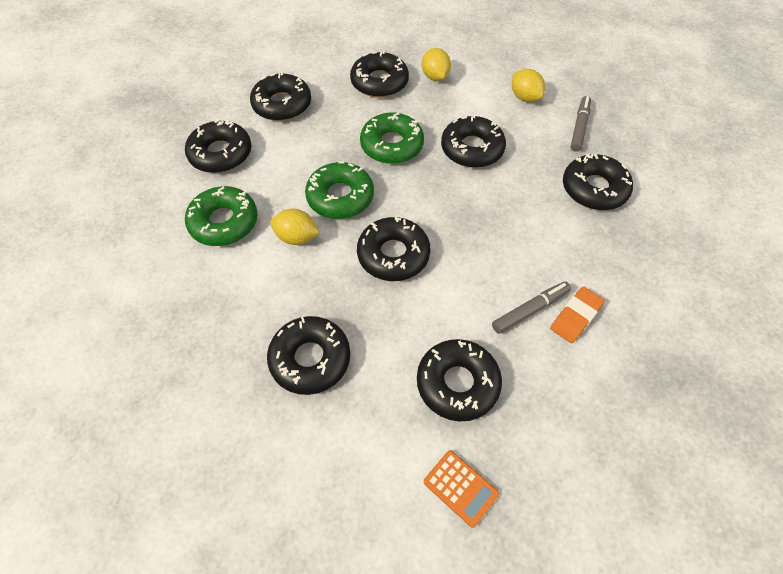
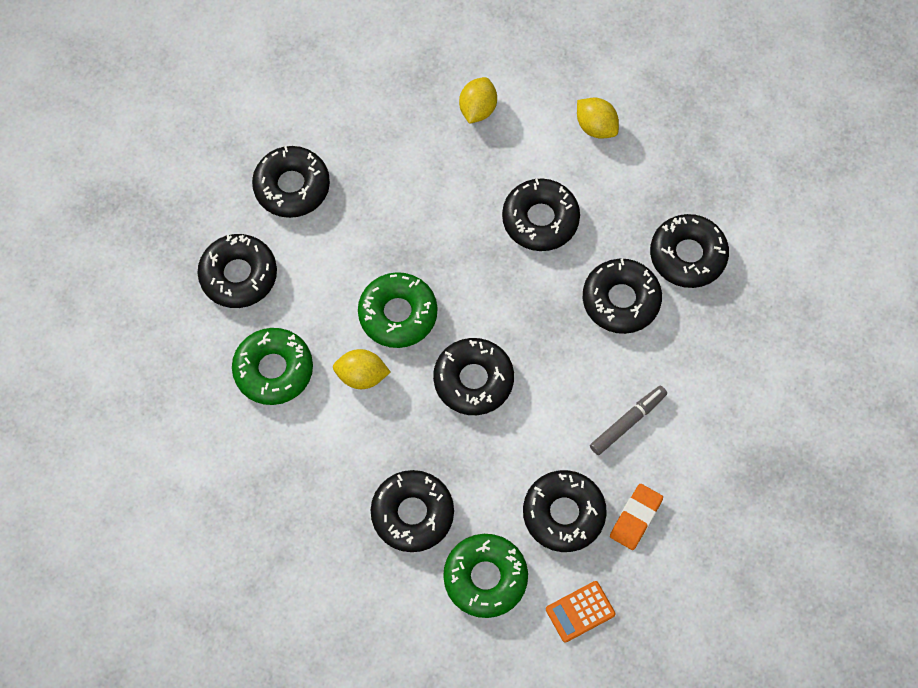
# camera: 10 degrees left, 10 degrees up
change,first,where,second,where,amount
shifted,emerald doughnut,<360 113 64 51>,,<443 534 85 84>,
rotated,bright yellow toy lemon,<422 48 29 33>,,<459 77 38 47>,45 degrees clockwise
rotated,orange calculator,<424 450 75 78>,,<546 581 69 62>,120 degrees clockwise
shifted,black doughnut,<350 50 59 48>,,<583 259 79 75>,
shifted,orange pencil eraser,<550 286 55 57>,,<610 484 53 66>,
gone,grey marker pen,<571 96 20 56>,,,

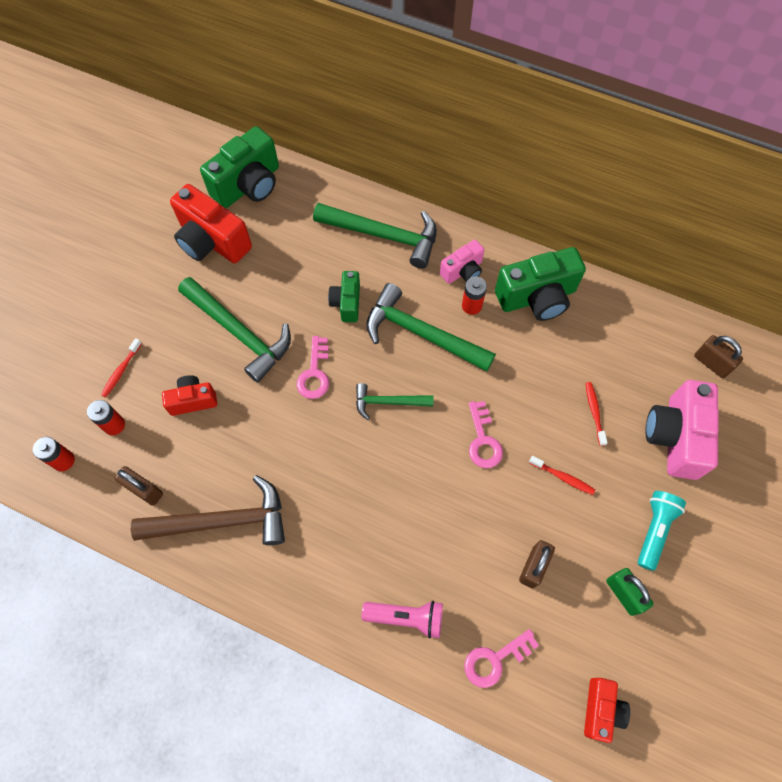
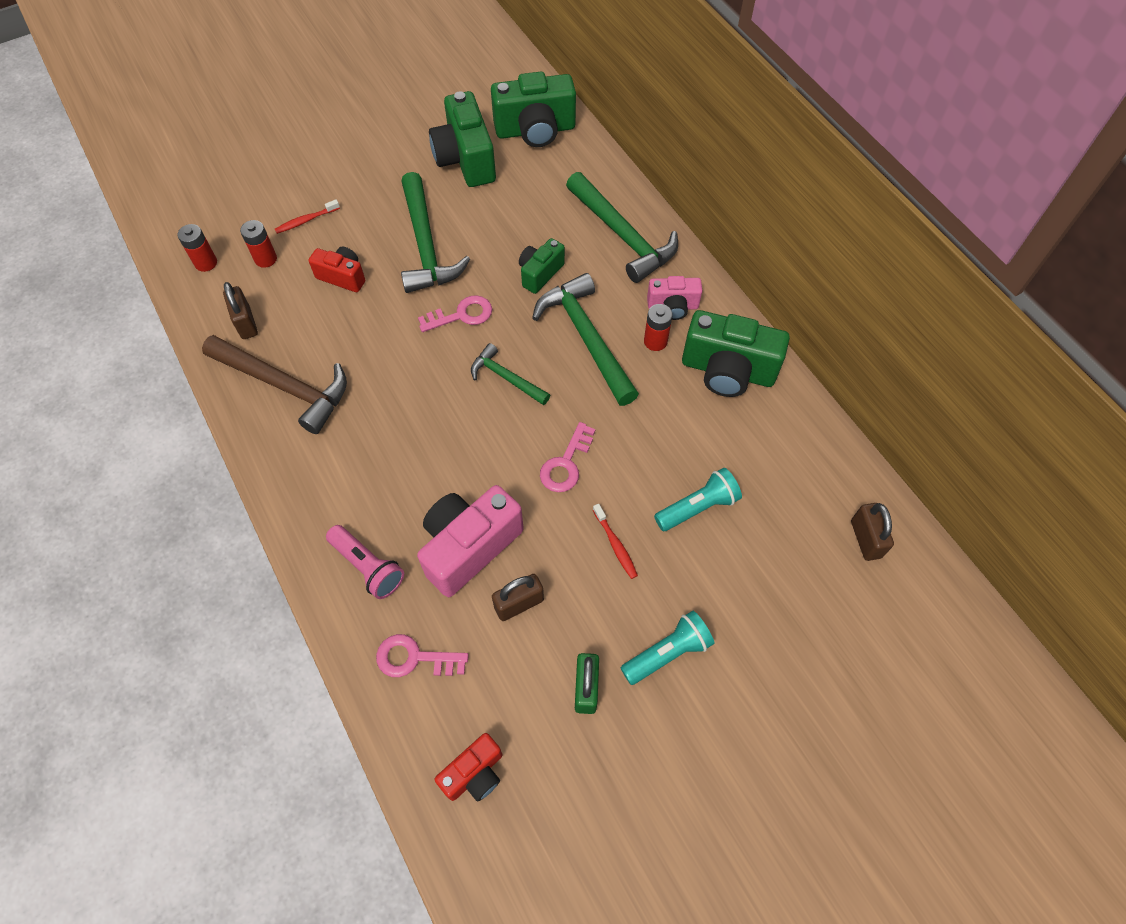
# camera: 35 degrees right, 5 degrees down
change,first,where,second,where,amount
shifted,rosy photo camera,<645 380 74 100>,,<417 485 107 112>,
rotated,rosy key,<297 336 32 63>,,<418 295 74 37>,150 degrees counterclockwise
repainted,scarlet photo camera,<170 184 82 79>,emerald photo camera,<429 91 67 96>,
swapped,scarlet dental brush,<585 382 23 64>,teal torch,<654 468 88 63>,

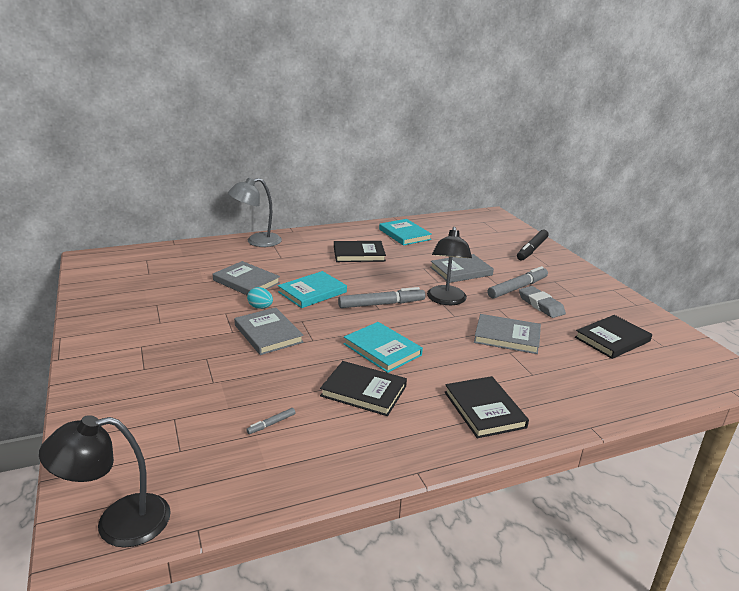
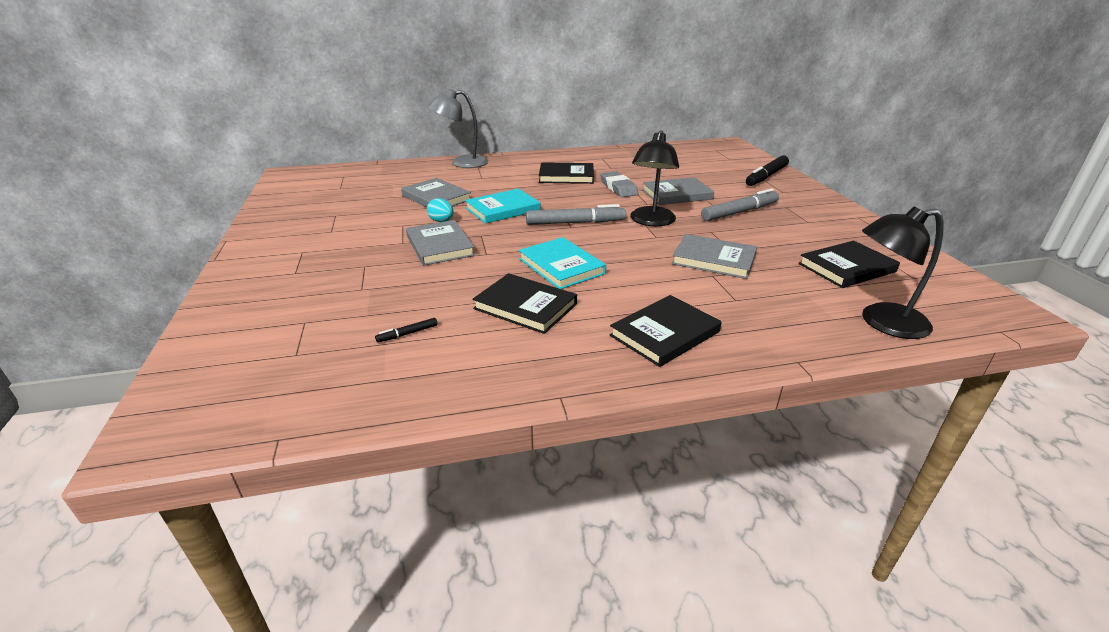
# camera: 10 degrees right, 5 degrees up
change,first,where,second,where,amount
repainted,grey marker pen,<246 408 50 26>,black marker pen,<375 318 63 24>,
shifted,grey pencil eraser,<519 286 47 32>,,<600 171 38 26>,
rotated,black book,<445 376 84 62>,,<610 295 111 72>,60 degrees clockwise
shifted,black reading lamp,<39 415 132 133>,,<862 206 82 133>,
gone,teal book,<379 219 53 27>,,,

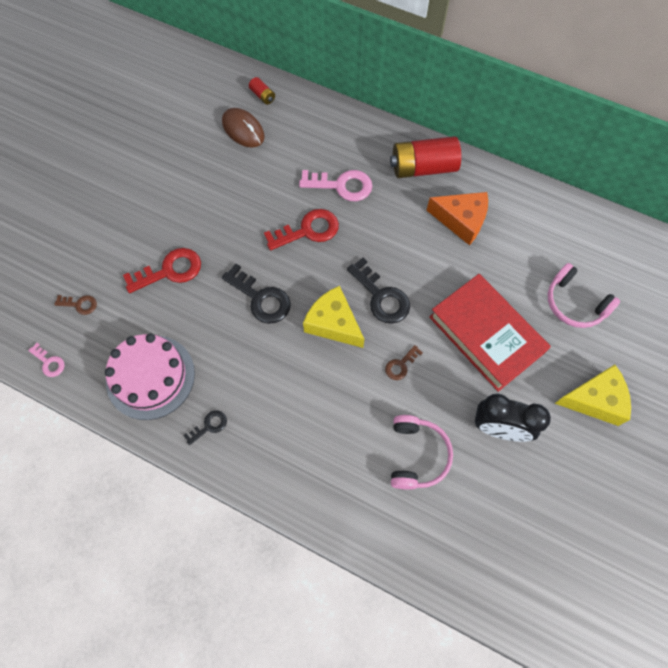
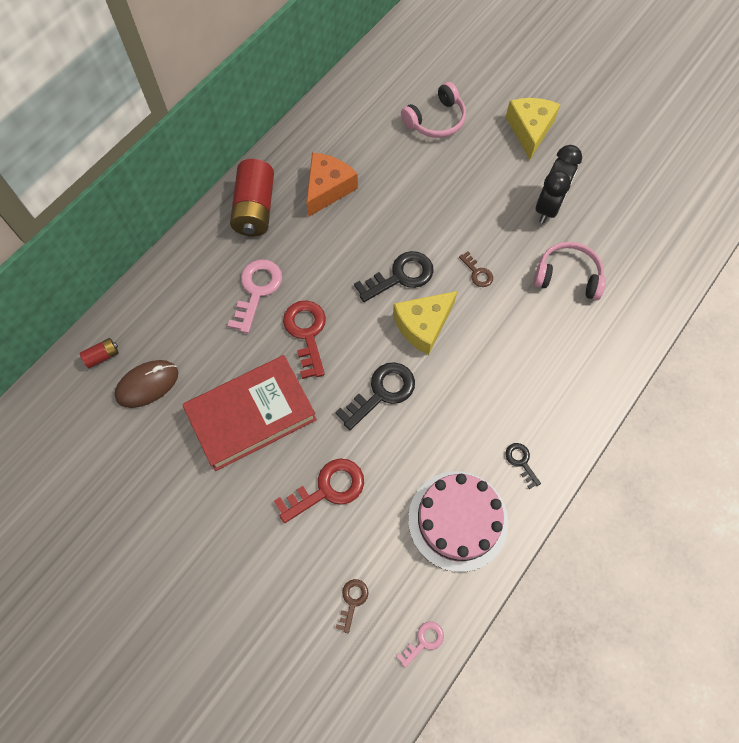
# camera: 80 degrees left, 0 degrees up
change,first,where,second,where,amount
shifted,scarlet book,<429 274 122 118>,,<182 355 135 116>,
rotated,scarlet key,<123 248 78 45>,,<274 459 90 64>,75 degrees clockwise

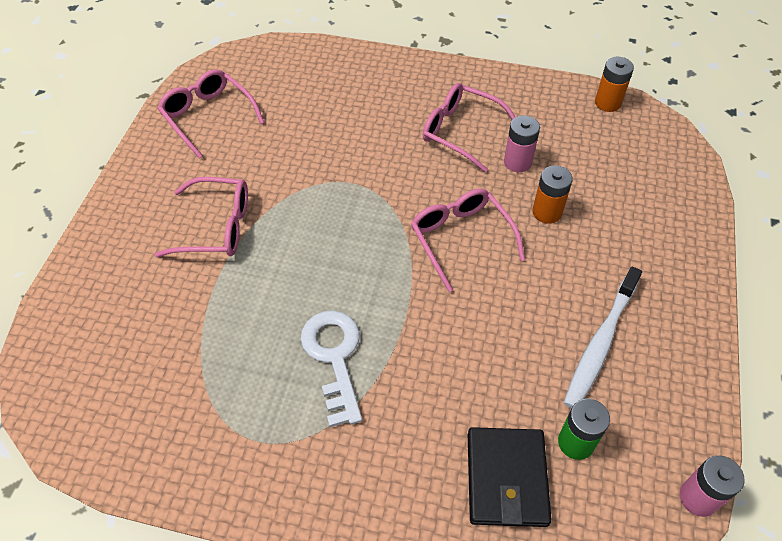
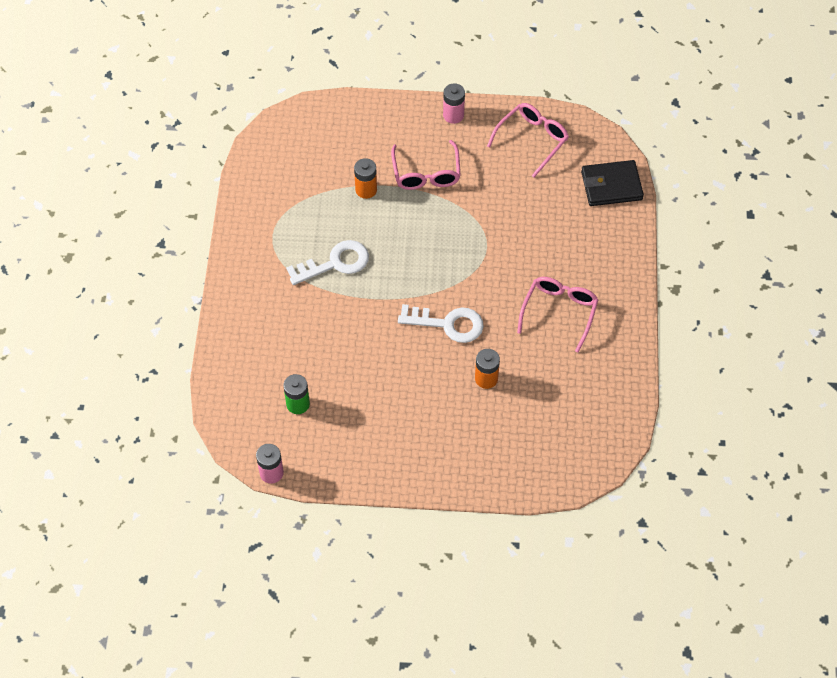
# camera: 80 degrees right, 5 degrees up
change,first,where,second,where,amount
shifted,orange AA battery,<595 57 39 55>,,<354 158 23 41>,
swapped,rosy spectacles,<411 189 114 103>,white key,<398 304 86 39>,
shifted,rosy AA battery,<504 115 36 57>,,<443 83 22 41>,
shifted,black wallet,<468 427 84 100>,,<581 160 63 46>,
gone,white dental brush,<564 267 78 141>,,,

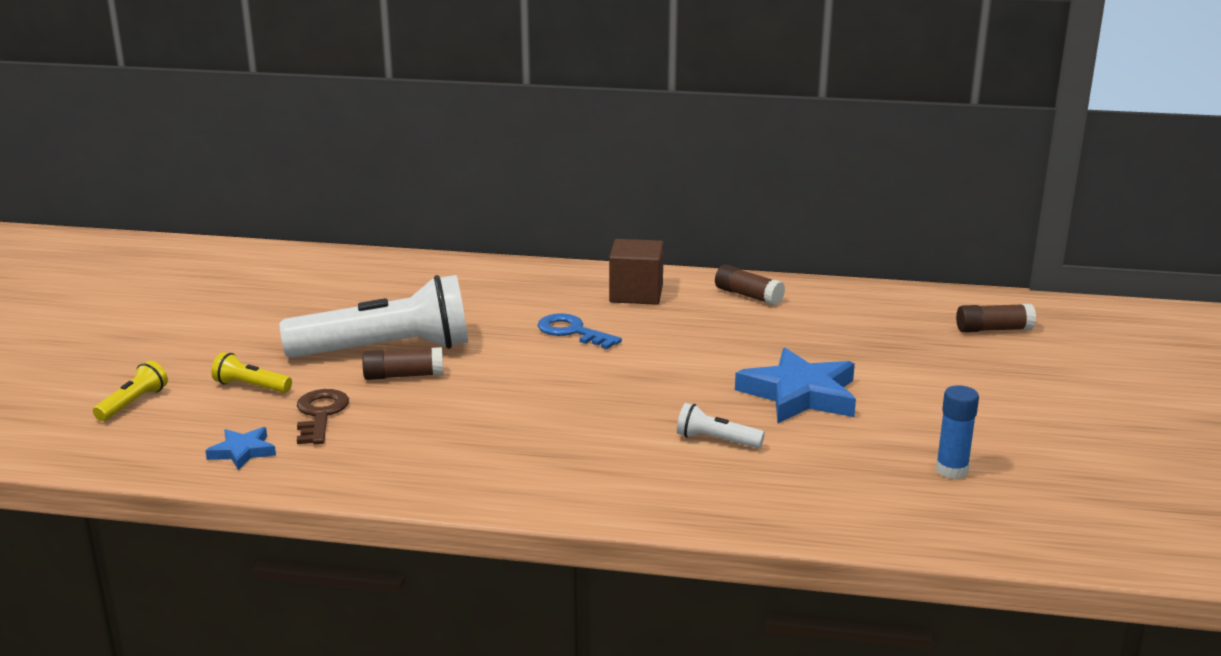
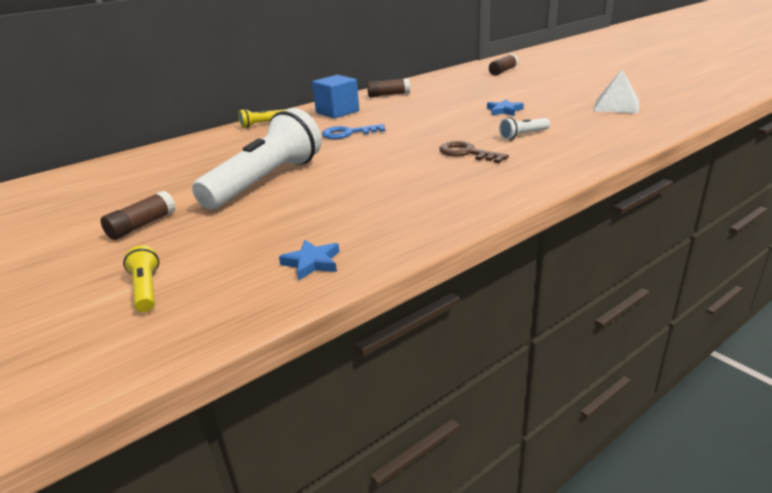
# camera: 45 degrees left, 5 degrees up
change,first,where,second,where,amount
shifted,dark brown stick of glue,<362 347 81 33>,,<101 191 75 49>,
shifted,bright yellow torch,<211 352 81 41>,,<239 109 46 19>,
repainted,dark brown cube,<609 239 55 66>,blue cube,<312 75 47 44>,
shifted,dark brown key,<297 389 52 55>,,<439 141 70 22>,
scaled,blue star,<735 348 121 75>,,<487 99 37 17>,x0.50
swapped,blue stick of glue,<936 385 43 94>,white solid pyramid,<593 69 47 45>,

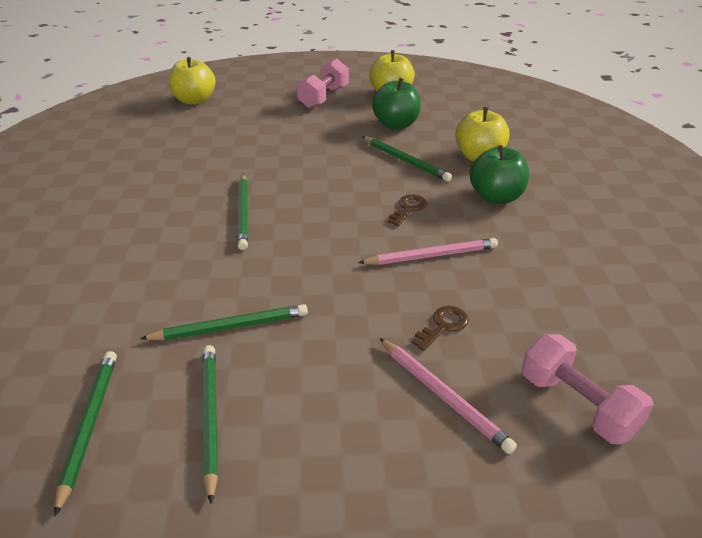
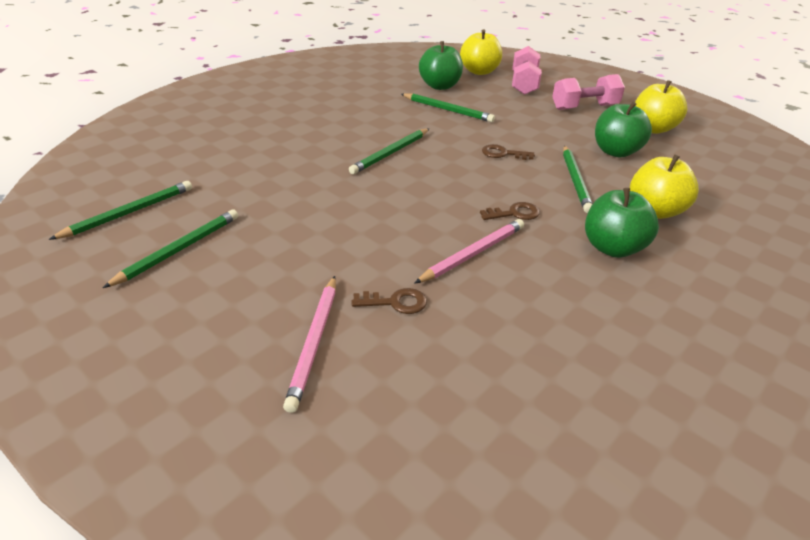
# camera: 45 degrees right, 0 degrees up
change,first,where,second,where,amount
shifted,emerald pencil,<140 304 168 36>,,<401 93 94 29>,
rotated,rosy pencil,<358 238 140 27>,,<414 219 110 65>,75 degrees counterclockwise
new,,,emerald apple fruit,<419 41 44 49>,
new,,,dark brown key,<482 144 53 16>,
shifted,rosy free weight,<522 334 132 110>,,<512 46 30 49>,

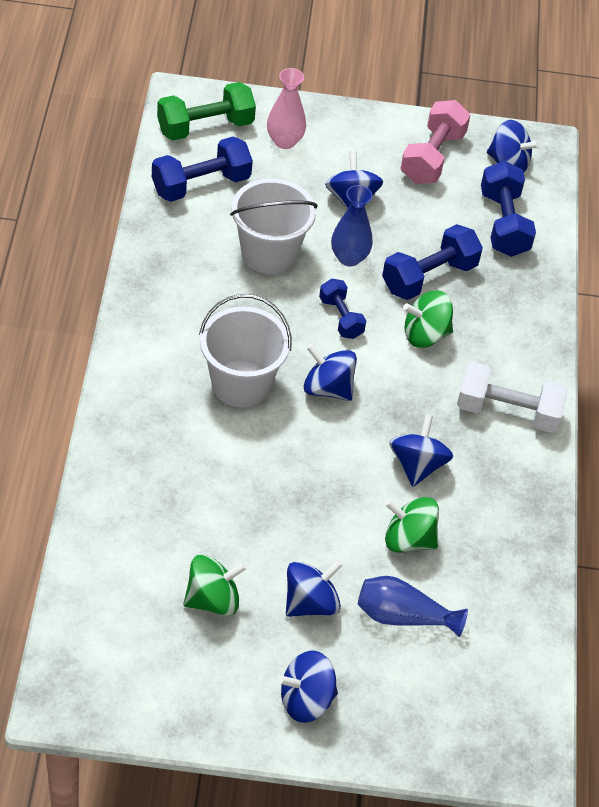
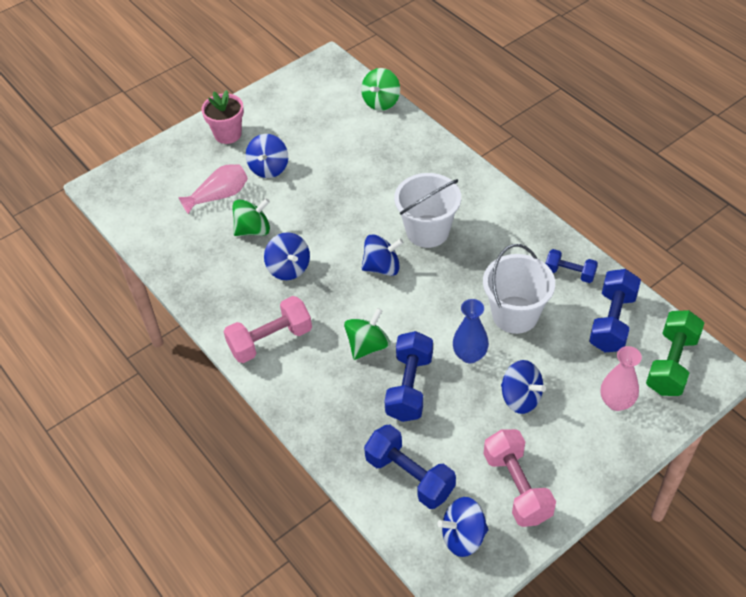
# camera: 145 degrees right, 0 degrees up
change,first,where,second,where,amount
repainted,blue flower vase,<358 576 110 61>,rosy flower vase,<178 164 70 50>,
swapped,blue toy top,<278 651 60 72>,rosy flower pot,<202 90 42 54>,
repainted,white free weight,<457 362 111 71>,rosy free weight,<223 296 89 67>,
shifted,emerald toy top,<183 555 64 61>,,<361 68 39 43>,
shifted,blue free weight,<319 279 47 60>,,<545 249 53 34>,

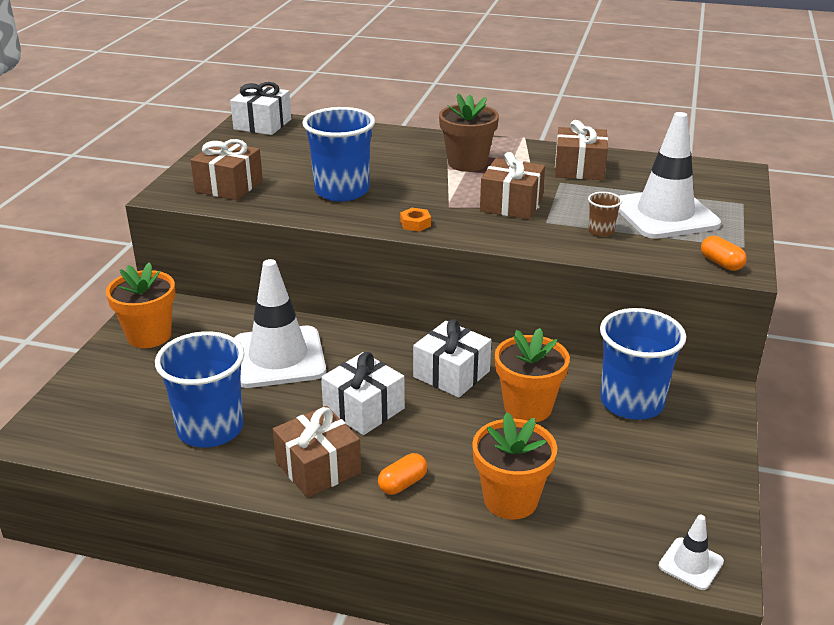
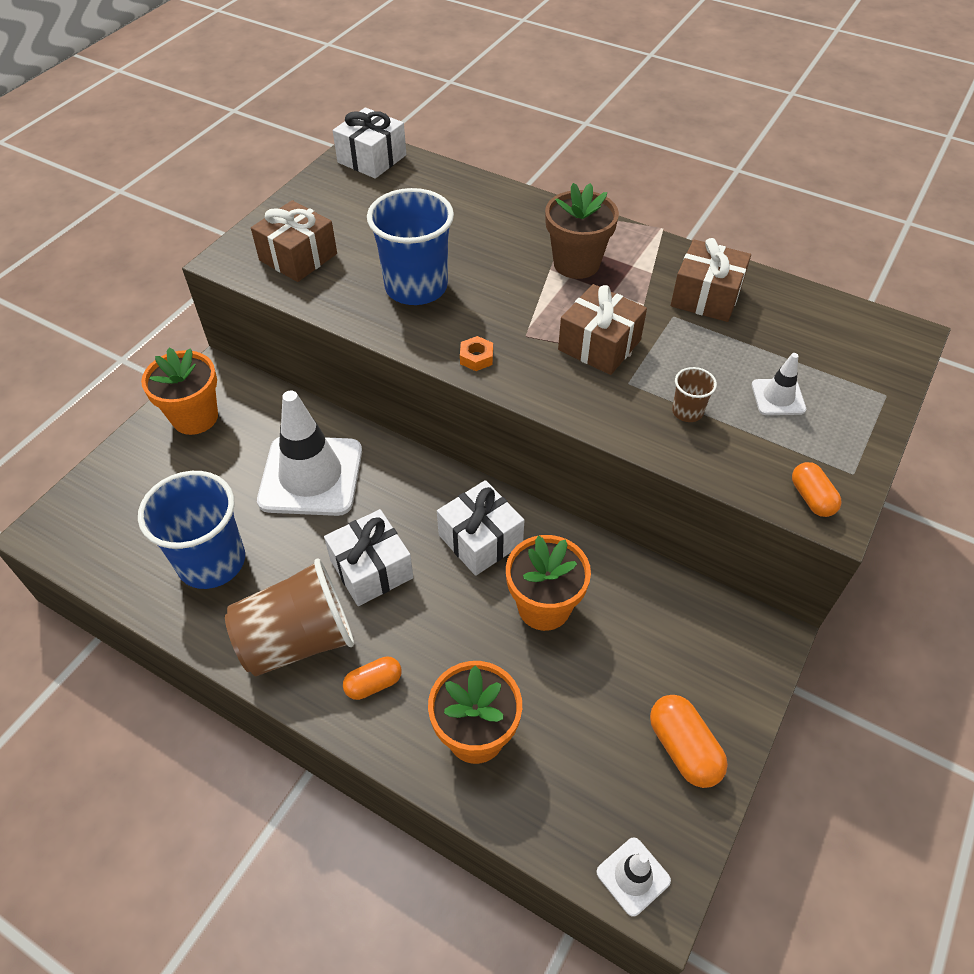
# camera: 15 degrees right, 20 degrees up
change,first,where,second,where,amount
swapped,dark brown present,<273 406 88 92>,dark brown tumbler,<225 558 129 118>,
new,,,orange pill shape,<650 695 78 93>,
scaled,white road cone,<618 112 103 127>,,<752 353 54 62>,x0.45
gone,blue tumbler,<600 308 86 112>,,,

